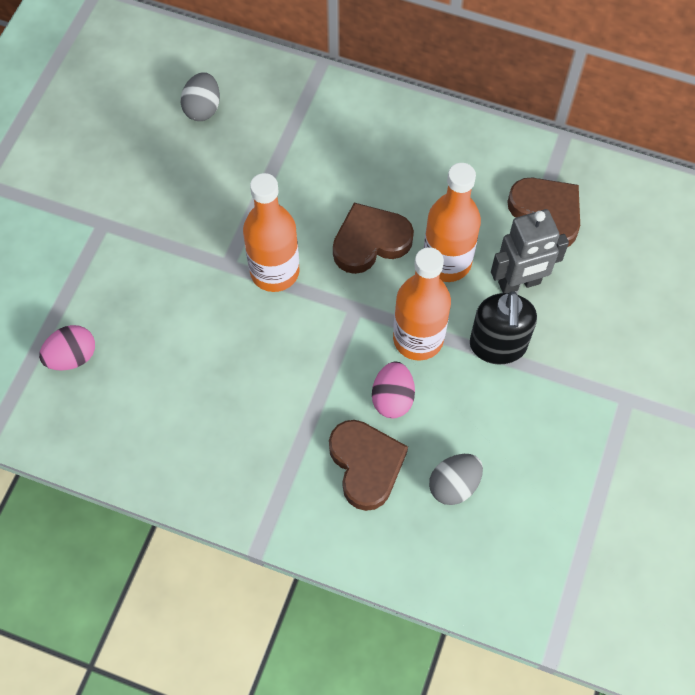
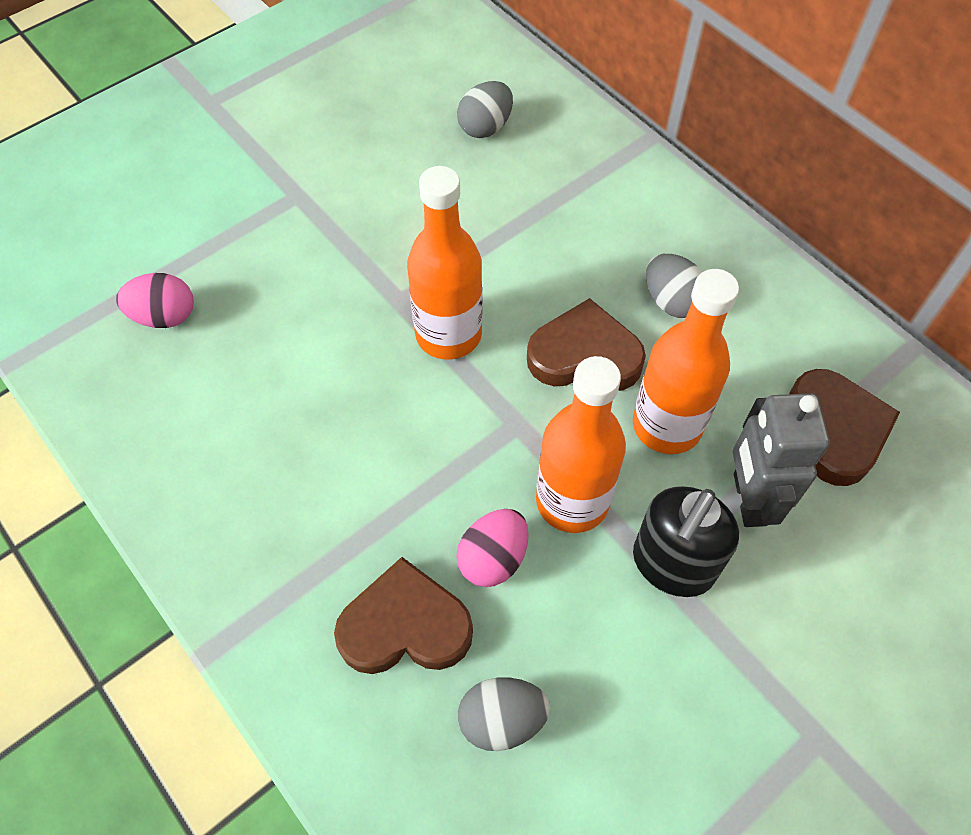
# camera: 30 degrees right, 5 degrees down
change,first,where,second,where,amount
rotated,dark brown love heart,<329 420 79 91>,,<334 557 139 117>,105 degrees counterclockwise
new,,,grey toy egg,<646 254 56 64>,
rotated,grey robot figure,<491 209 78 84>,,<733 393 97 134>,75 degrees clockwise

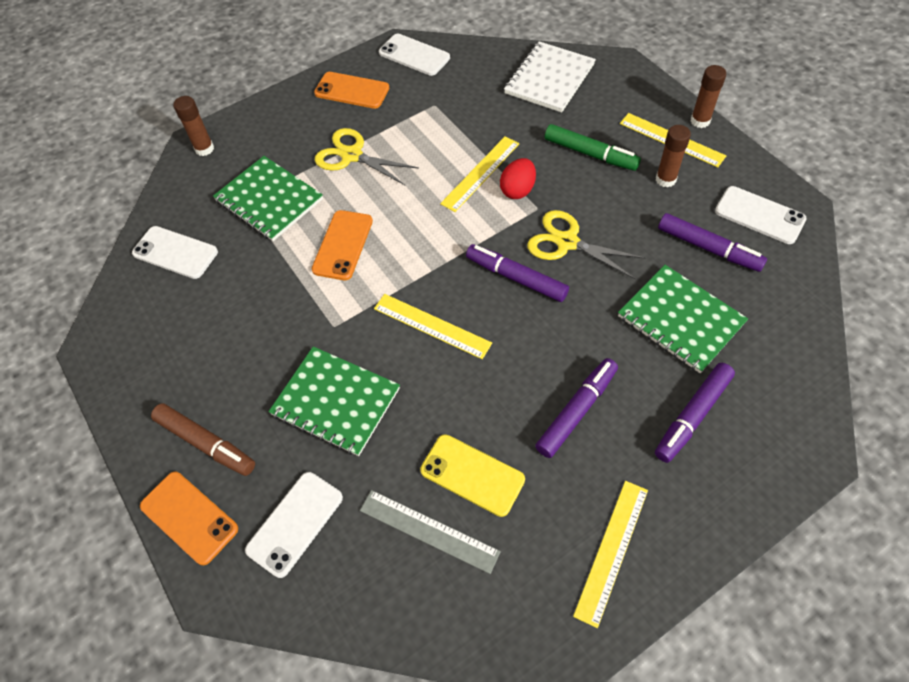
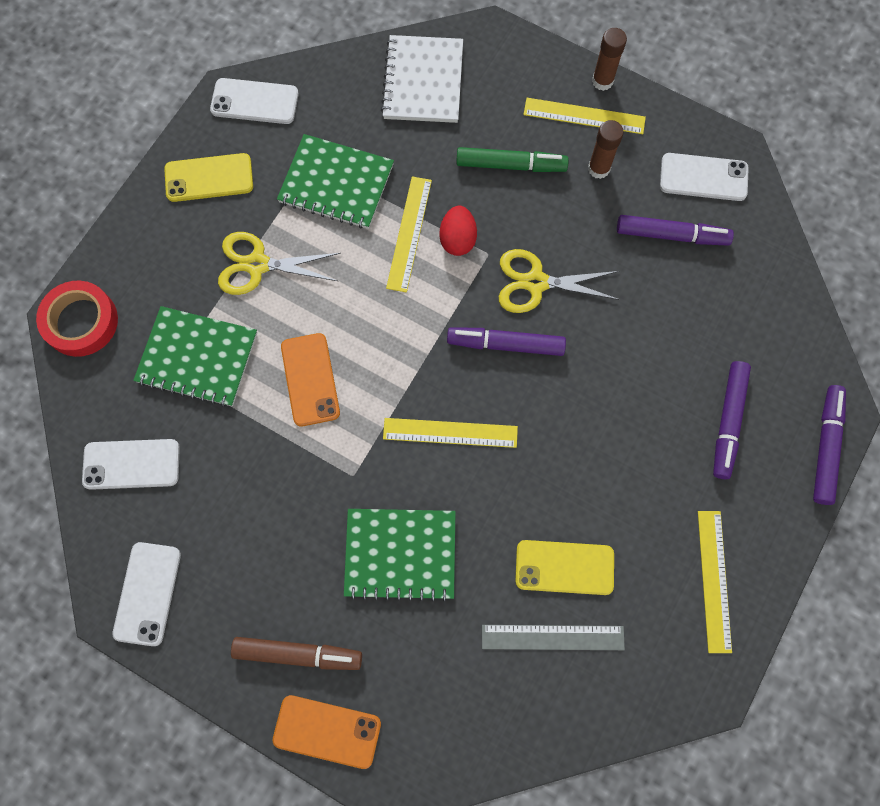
# camera: 30 degrees left, 15 degrees up
change,first,where,second,where,amount
swapped,dark brown stick of glue,<173 96 41 60>,scarlet tape,<36 281 82 76>,
shifted,white mobile phone,<245 472 98 106>,,<112 542 69 104>,
repainted,orange mobile phone,<314 72 75 37>,bright yellow mobile phone,<164 153 89 49>,
shifted,emerald exercise book,<618 265 130 108>,,<277 134 117 95>,
shifted,violet marker pen,<535 358 83 100>,,<813 385 33 120>,

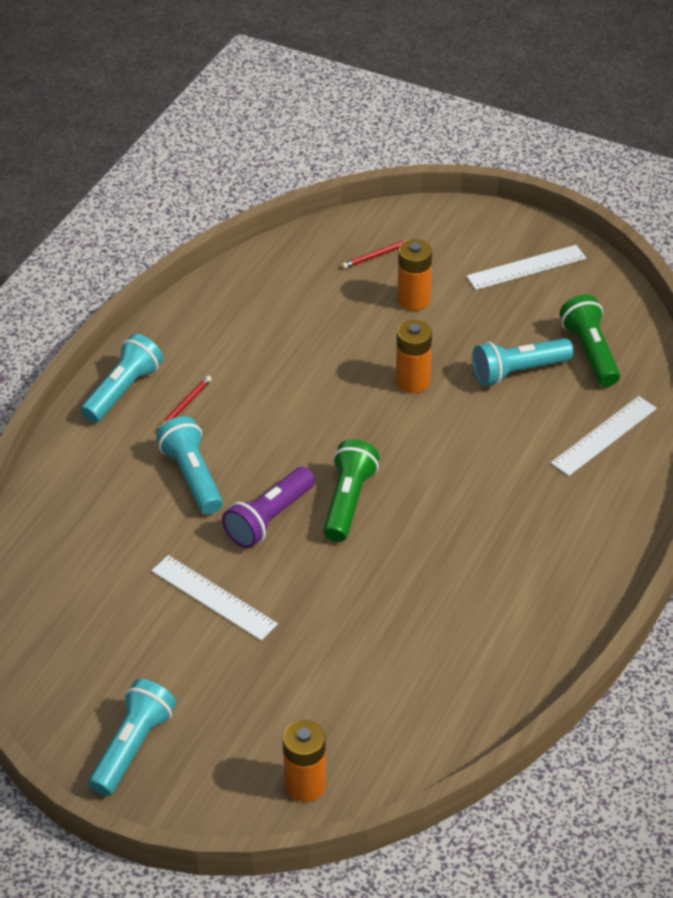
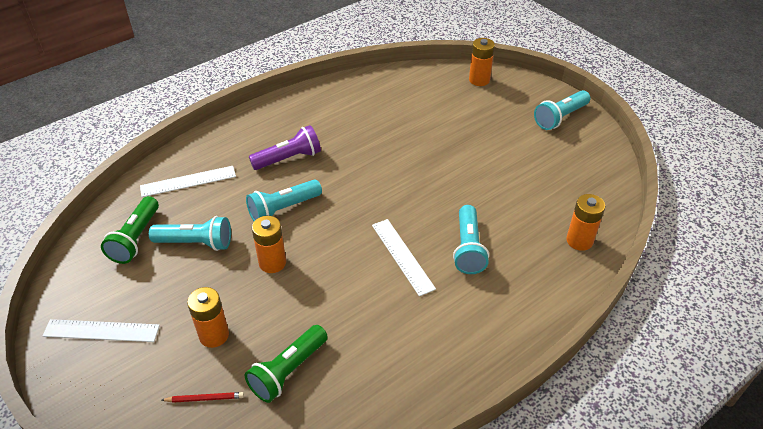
# camera: 155 degrees left, 0 degrees up
change,first,where,second,where,amount
shifted,emerald torch,<323 439 56 103>,,<245 325 83 78>,
shifted,teal torch,<81 334 82 89>,,<246 179 76 42>,
shifted,violet torch,<222 467 93 81>,,<249 125 72 45>,
shifted,white ruler,<151 555 127 85>,,<372 219 64 77>,
new,,,orange AA battery,<566 194 39 57>,
gone,scarlet pencil,<158 376 54 54>,,,

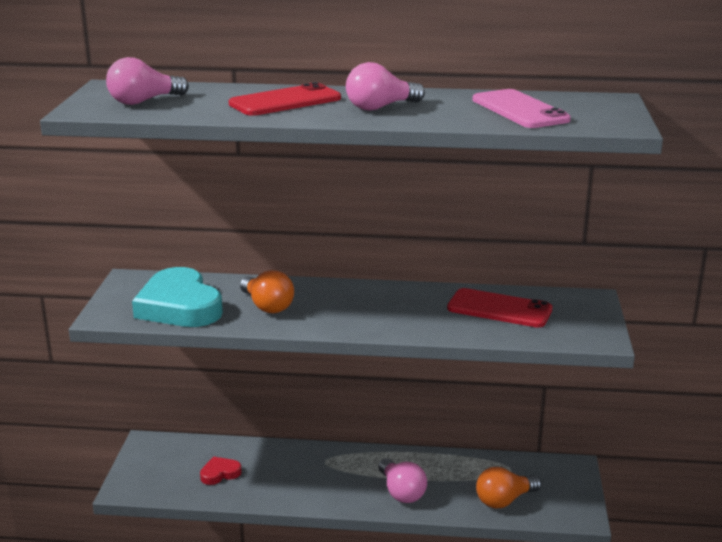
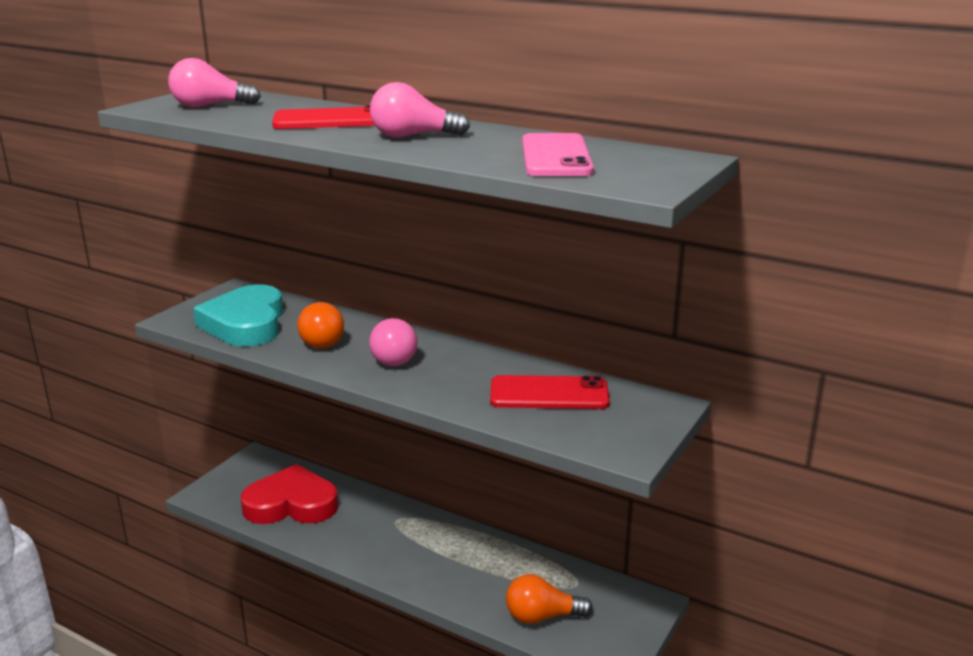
# camera: 25 degrees right, 0 degrees up
change,first,where,second,where,amount
scaled,scarlet love heart,<200 457 42 28>,,<241 464 97 60>,x2.19
shifted,rosy bulb,<378 458 49 45>,,<369 318 49 48>,
rotated,scarlet mobile phone,<447 288 105 40>,,<490 375 120 34>,45 degrees counterclockwise

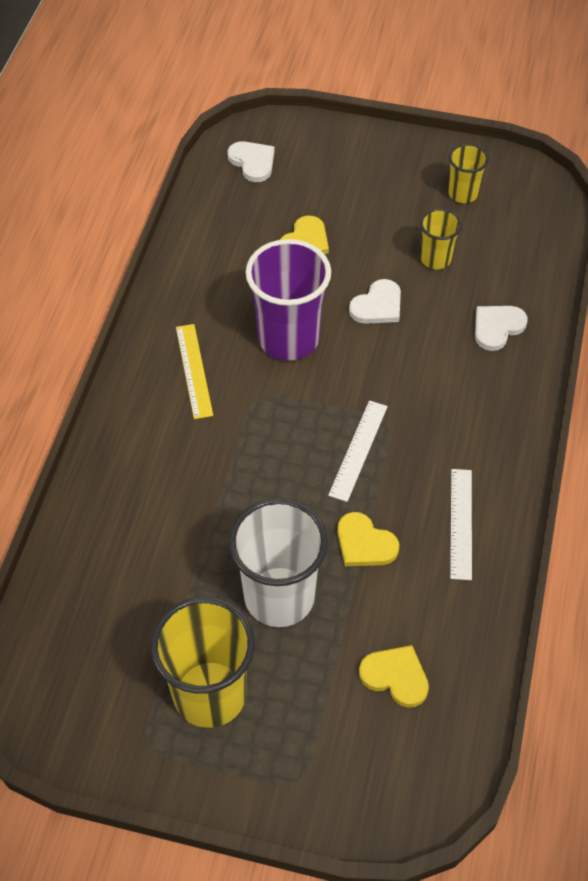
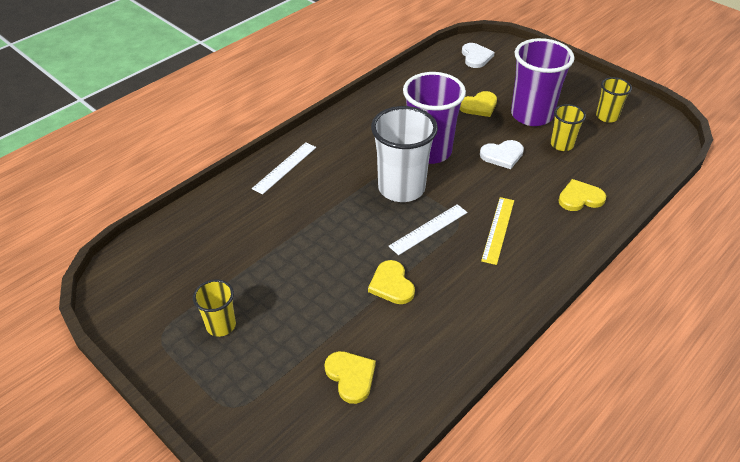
# camera: 30 degrees right, 10 degrees down
change,first,where,second,where,amount
scaled,bright yellow tumbler,<151 597 104 131>,,<193 279 43 58>,x0.53
shifted,white ruler,<450 469 22 111>,,<252 142 64 53>,
shifted,white tumbler,<229 498 99 129>,,<371 106 67 96>,
shifted,bright yellow ruler,<176 324 37 95>,,<481 197 33 68>,
new,,,violet tumbler,<511 38 64 88>,
repainted,white love heart,<475 306 53 45>,bright yellow love heart,<558 179 48 32>,

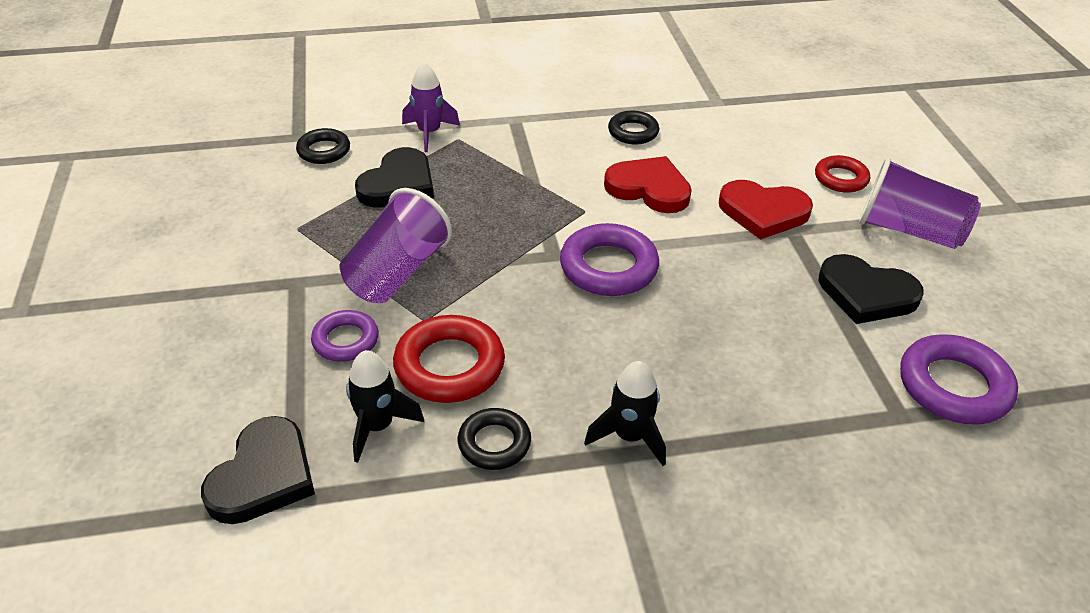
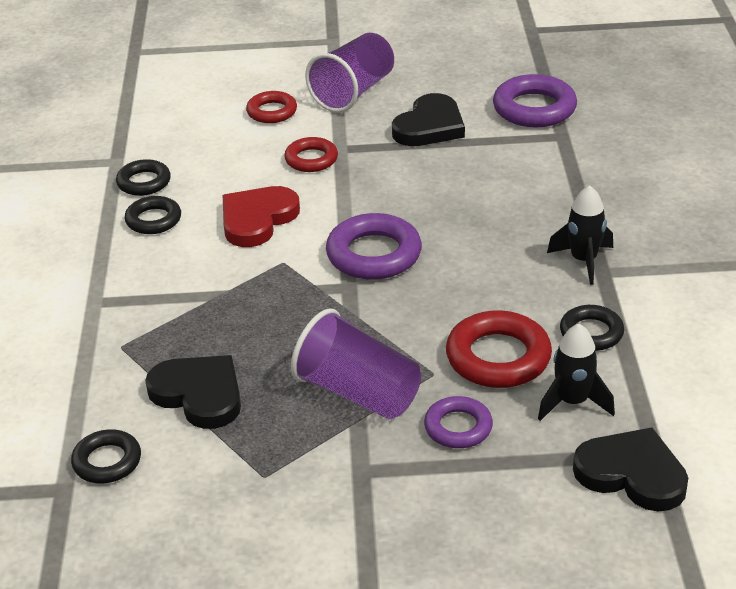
# camera: 80 degrees left, 5 degrees down
change,first,where,second,where,amount
new,,,black torus,<116 159 55 37>,
swapped,scarlet love heart,<719 180 94 60>,scarlet torus,<284 137 54 35>,
gone,violet spaceship,<402 63 58 89>,,,

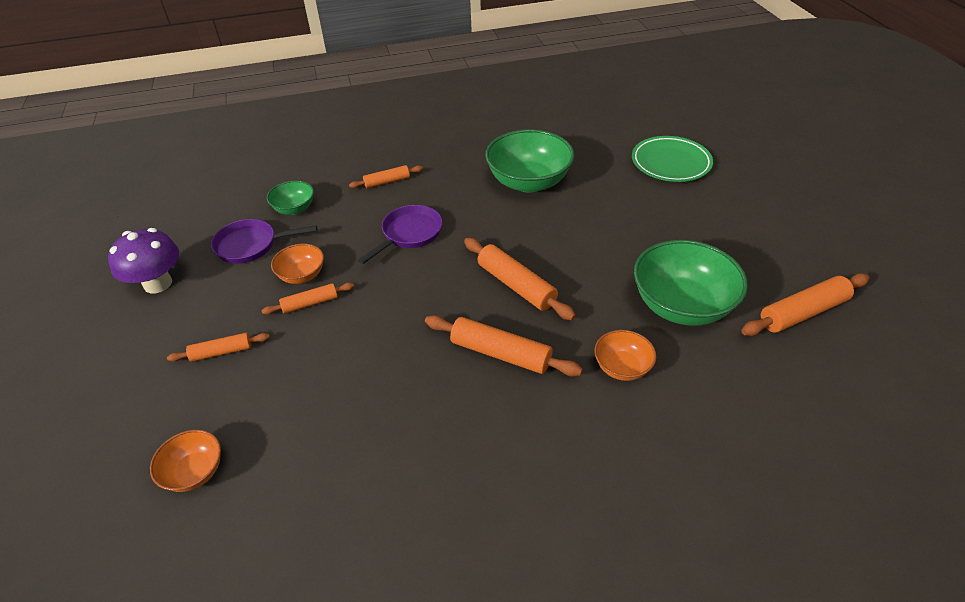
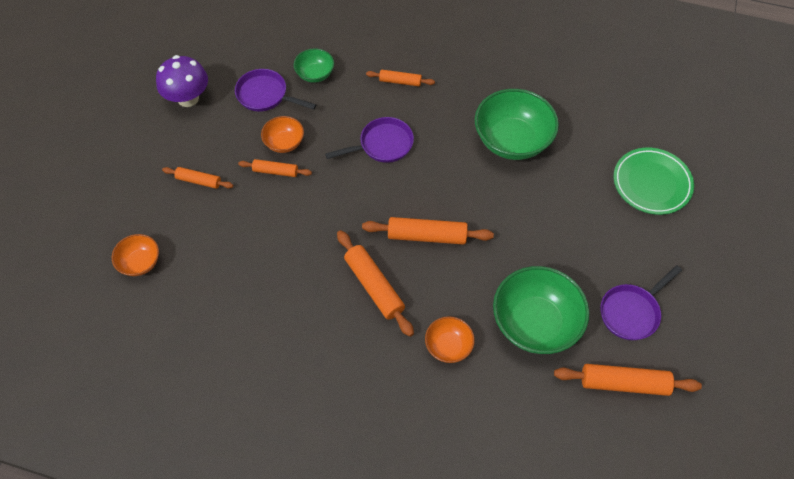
# camera: 30 degrees right, 15 degrees up
change,first,where,second,where,amount
rotated,orange pastry roller,<464 238 112 82>,,<362 217 132 28>,75 degrees counterclockwise
new,,,violet frying pan,<600 265 82 75>,

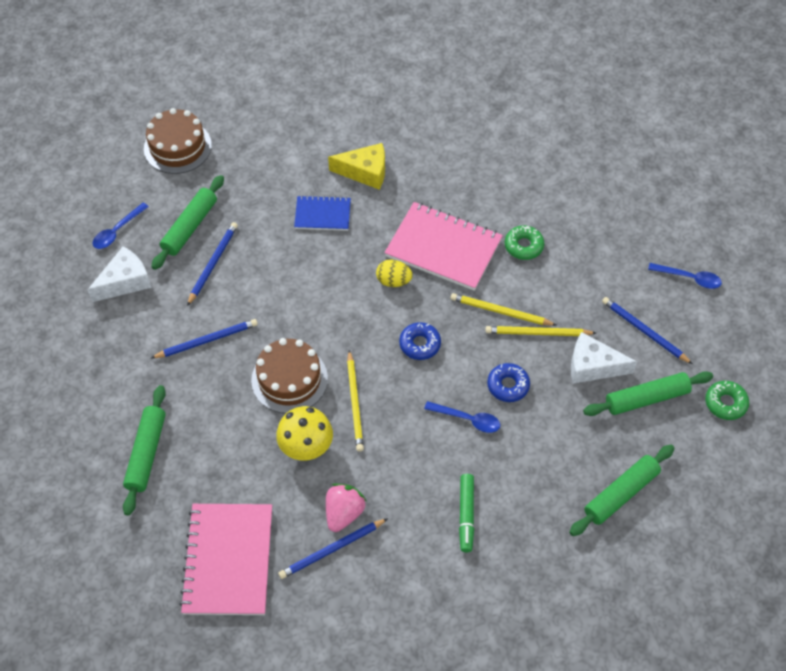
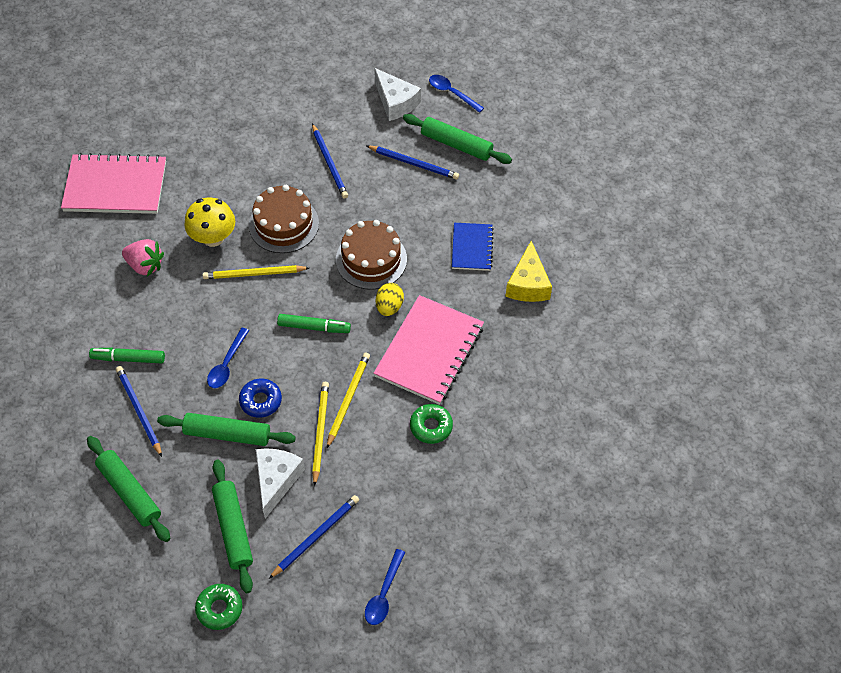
# camera: 90 degrees right, 0 degrees up
change,first,where,second,where,amount
shifted,blue pencil,<278 518 110 61>,,<116 366 46 91>,
shifted,emerald pastry roller,<123 385 43 131>,,<157 413 139 33>,
swapped,blue doughnut,<399 322 42 38>,emerald marker pen,<277 314 74 19>,
shifted,dark brown gateau,<144 108 68 66>,,<336 220 71 69>,

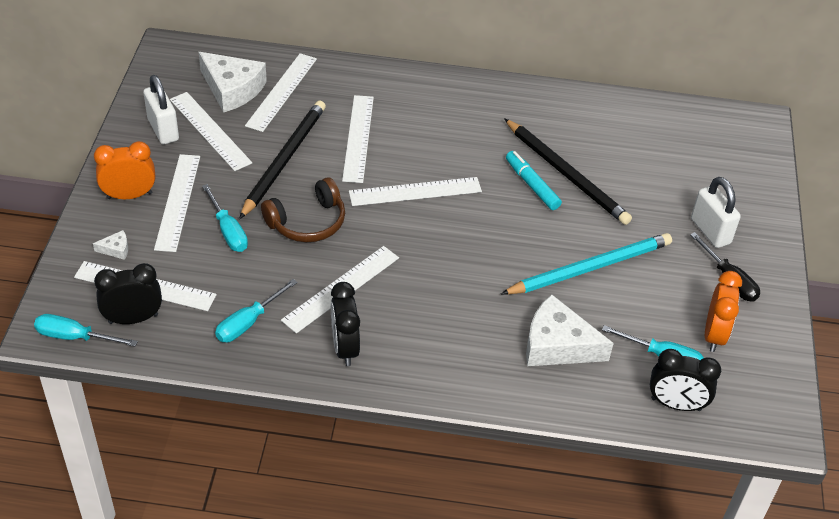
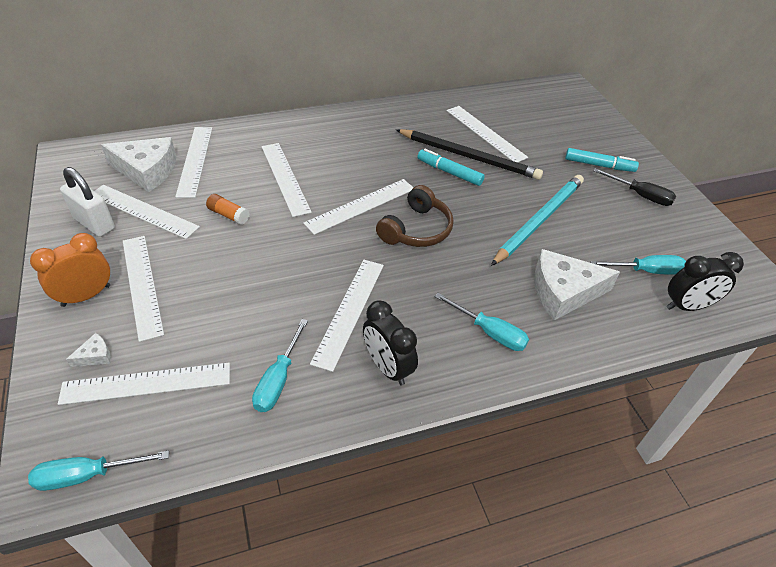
# camera: 25 degrees left, 0 degrees up
change,first,where,second,where,amount
swapped,black pencil,<239 101 87 118>,orange stick of glue,<206 194 44 31>,
shifted,dark brown headset,<261 177 84 65>,,<376 185 78 62>,
shifted,teal flat screwdriver,<202 184 46 68>,,<435 293 94 58>,
new,,,white ruler,<447 106 81 57>,
swapped,white small lock,<691 177 50 71>,teal marker pen,<565 148 74 24>,
gone,black bedside clock,<94 263 68 61>,,,
gone,orange bedside clock,<705 271 37 81>,,,

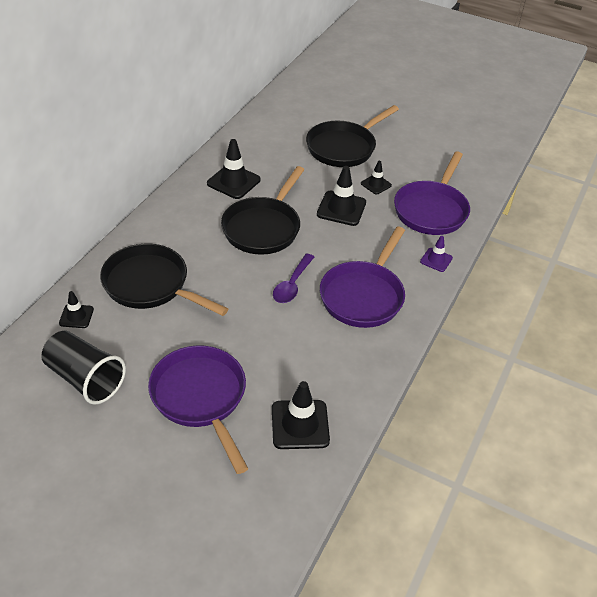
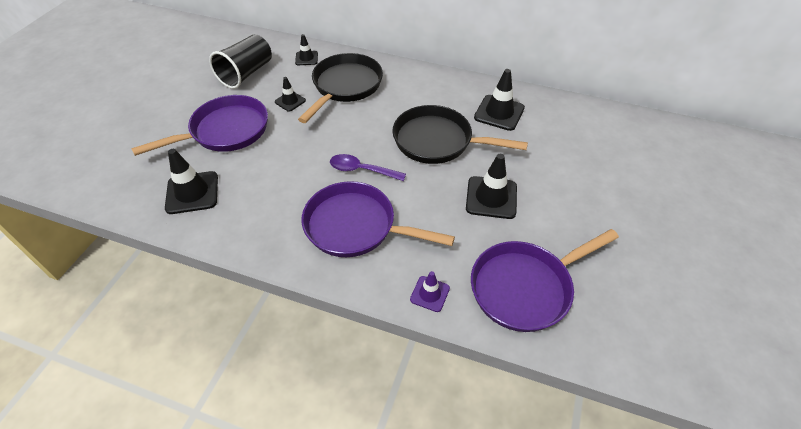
# camera: 85 degrees right, 5 degrees up
change,first,where,second,where,amount
shifted,black road cone,<361 161 31 33>,,<275 77 31 35>,
rotated,violet frying pan,<394 151 76 84>,,<471 229 148 103>,45 degrees counterclockwise
gone,black frying pan,<306 105 93 62>,,,

